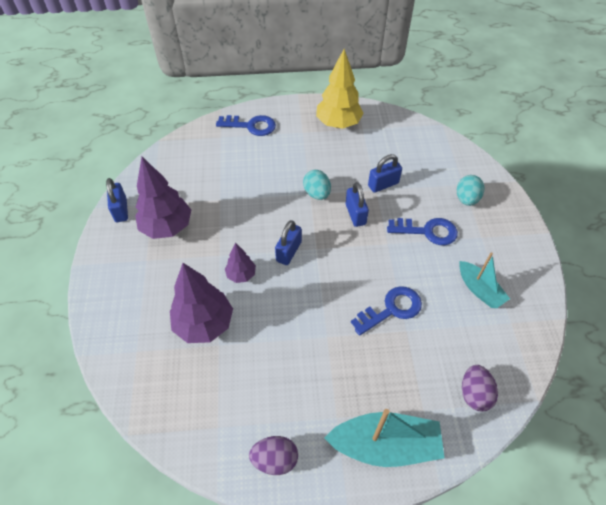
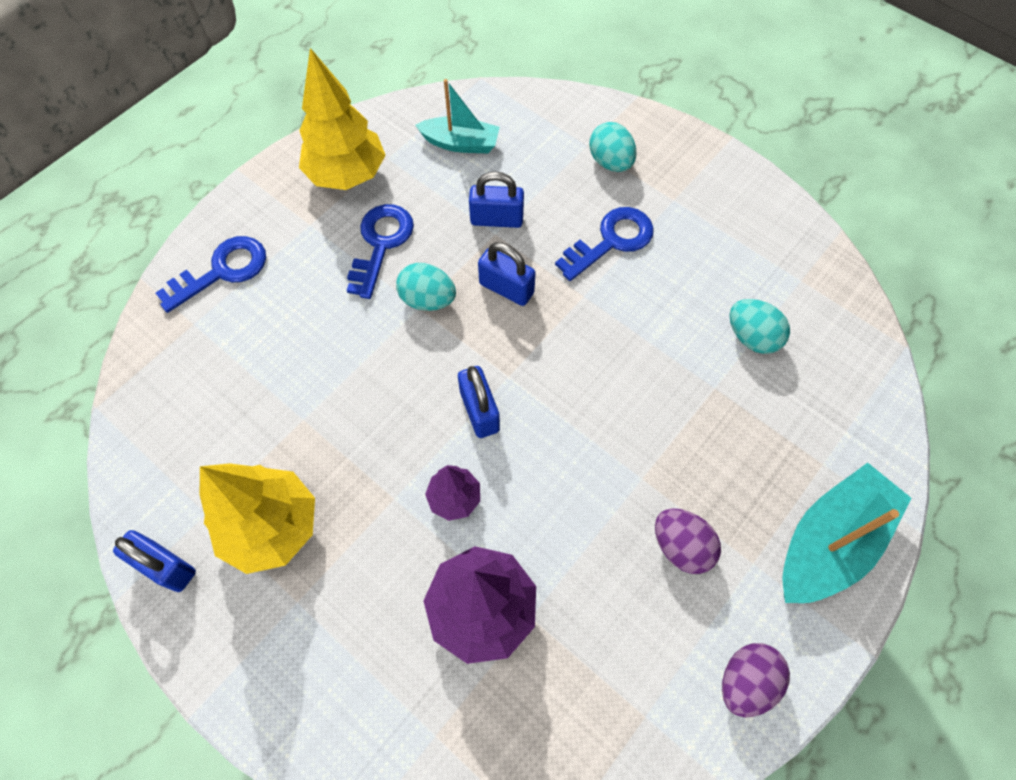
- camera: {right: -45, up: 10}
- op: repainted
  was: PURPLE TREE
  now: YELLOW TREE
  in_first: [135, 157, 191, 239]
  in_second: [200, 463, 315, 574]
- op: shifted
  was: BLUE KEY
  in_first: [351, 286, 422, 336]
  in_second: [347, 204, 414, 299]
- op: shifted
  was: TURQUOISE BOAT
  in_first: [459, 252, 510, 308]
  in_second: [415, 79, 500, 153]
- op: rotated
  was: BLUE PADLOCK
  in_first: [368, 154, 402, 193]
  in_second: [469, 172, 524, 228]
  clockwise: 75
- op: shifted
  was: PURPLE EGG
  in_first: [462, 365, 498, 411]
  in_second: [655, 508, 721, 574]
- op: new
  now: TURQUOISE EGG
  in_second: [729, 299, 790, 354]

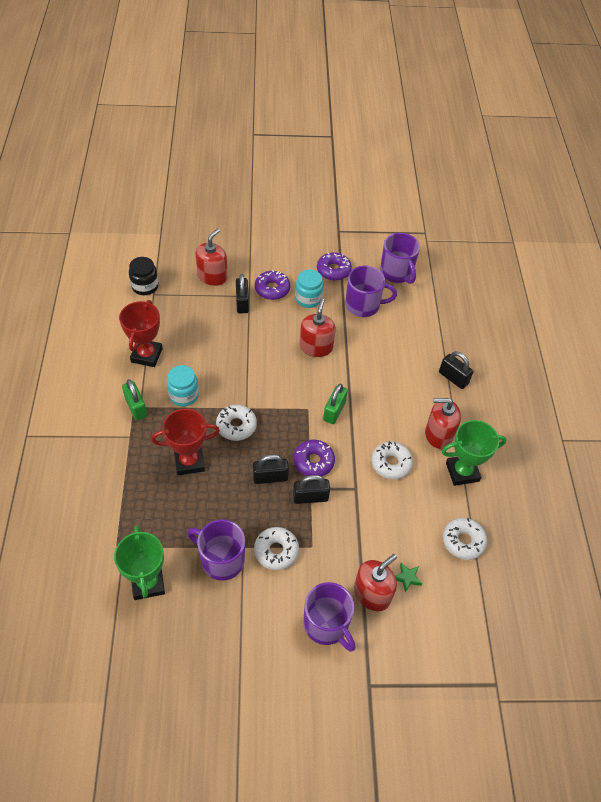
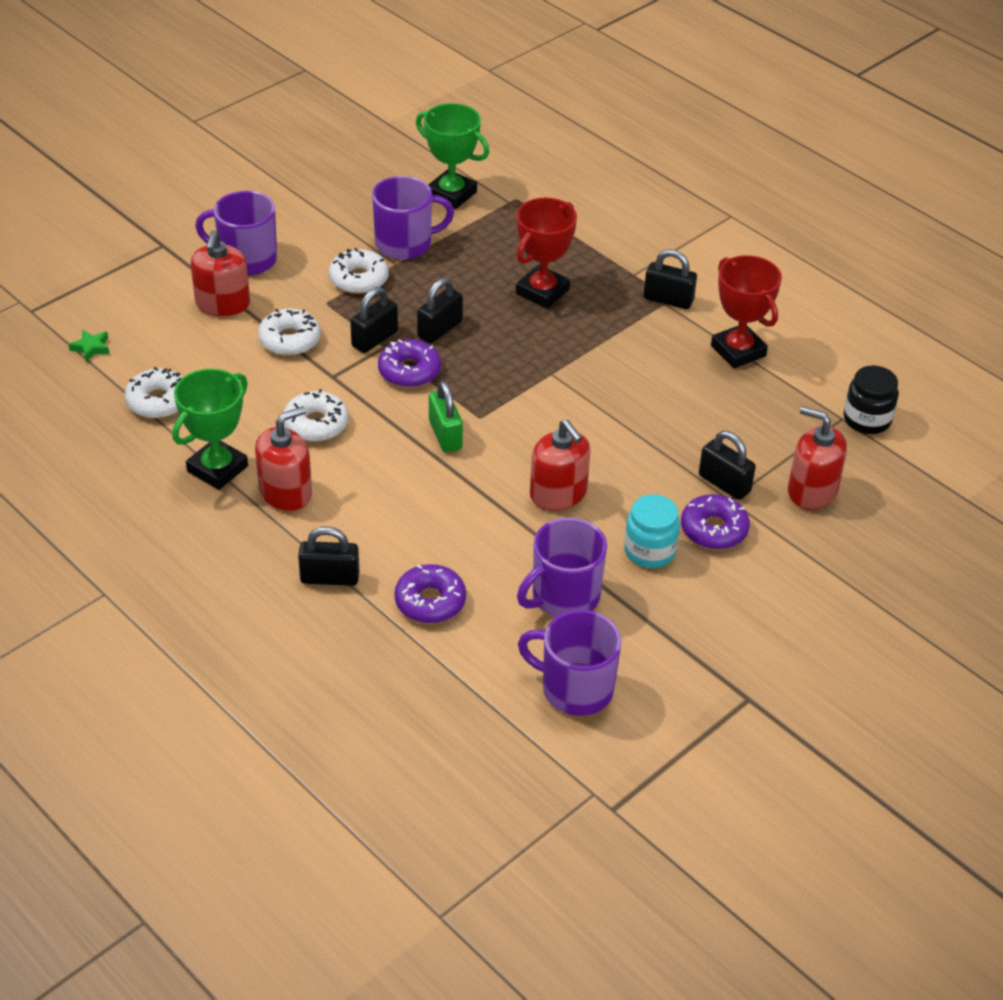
- camera: {right: 140, up: -10}
- op: shifted
  was: GREEN STAR
  in_first: [395, 563, 422, 592]
  in_second: [68, 330, 110, 362]
- op: shifted
  was: WHITE DONUT
  in_first: [216, 405, 257, 441]
  in_second: [258, 308, 321, 356]
- op: shifted
  was: PURPLE DONUT
  in_first: [317, 252, 352, 281]
  in_second: [394, 564, 466, 623]
- op: repainted
  was: GREEN PADLOCK
  now: BLACK PADLOCK
  in_first: [122, 379, 147, 421]
  in_second: [644, 249, 697, 309]
- op: rotated
  was: RED SOAP DISPENSER
  in_first: [195, 228, 228, 286]
  in_second: [788, 406, 847, 509]
  clockwise: 135
- op: gone
  was: TURQUOISE JAR
  in_first: [167, 365, 199, 406]

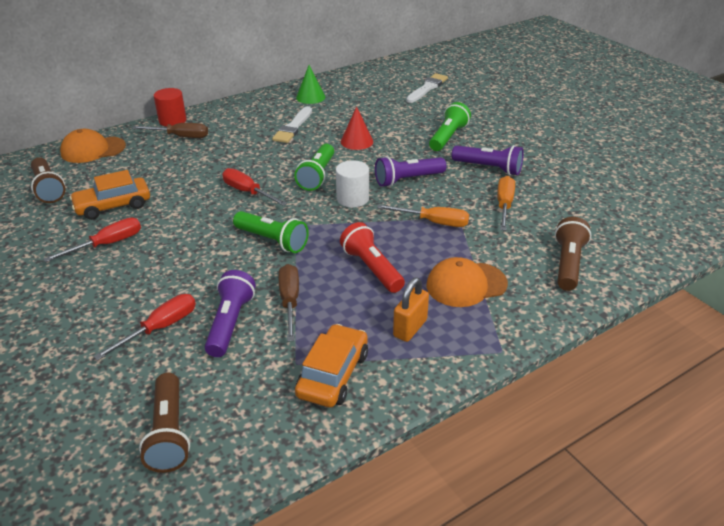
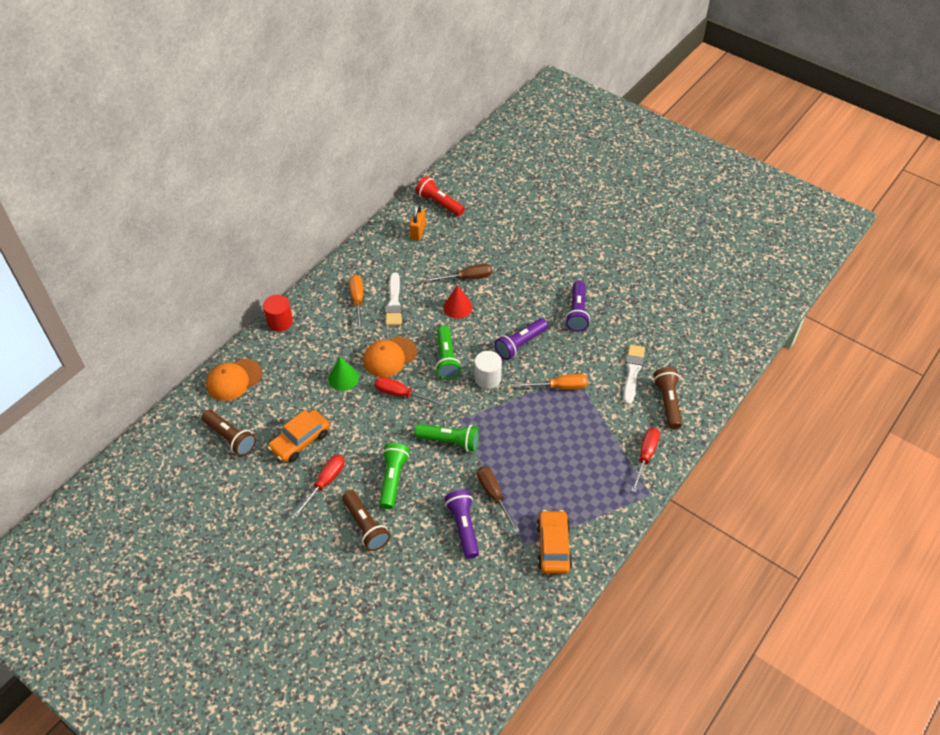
- camera: {right: -20, up: 15}
- op: shifted
  was: GREEN CONE
  in_first: [296, 65, 325, 104]
  in_second: [328, 357, 359, 391]
- op: shifted
  was: BROWN FLASHLIGHT
  in_first: [139, 373, 190, 473]
  in_second: [342, 490, 390, 551]
- op: shifted
  was: ORANGE SCREWDRIVER
  in_first: [497, 176, 515, 231]
  in_second: [349, 275, 363, 330]
- op: shifted
  was: ORANGE CAP
  in_first: [427, 257, 508, 307]
  in_second: [363, 336, 417, 377]
- op: shifted
  was: GREEN FLASHLIGHT
  in_first: [429, 102, 471, 151]
  in_second: [379, 443, 410, 509]
- op: shifted
  was: ORANGE PADLOCK
  in_first: [393, 278, 429, 342]
  in_second: [409, 204, 426, 240]
- op: shifted
  was: RED FLASHLIGHT
  in_first: [340, 222, 405, 293]
  in_second: [415, 176, 465, 216]
- op: shifted
  was: BROWN SCREWDRIVER
  in_first: [132, 123, 208, 138]
  in_second: [426, 264, 492, 282]
- op: rotated
  was: PURPLE FLASHLIGHT
  in_first: [452, 145, 524, 175]
  in_second: [565, 280, 590, 332]
  clockwise: 90
- op: shifted
  was: WHITE BRUSH
  in_first: [406, 73, 448, 103]
  in_second: [623, 344, 645, 405]
- op: shifted
  was: RED SCREWDRIVER
  in_first: [93, 294, 196, 361]
  in_second: [631, 428, 660, 493]

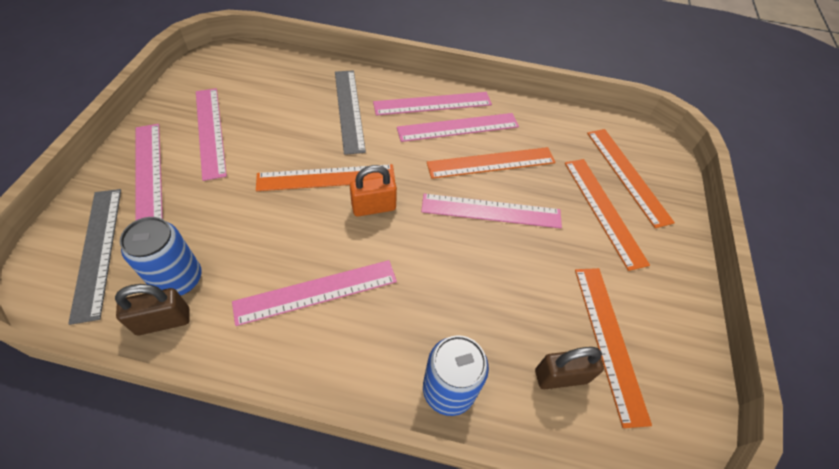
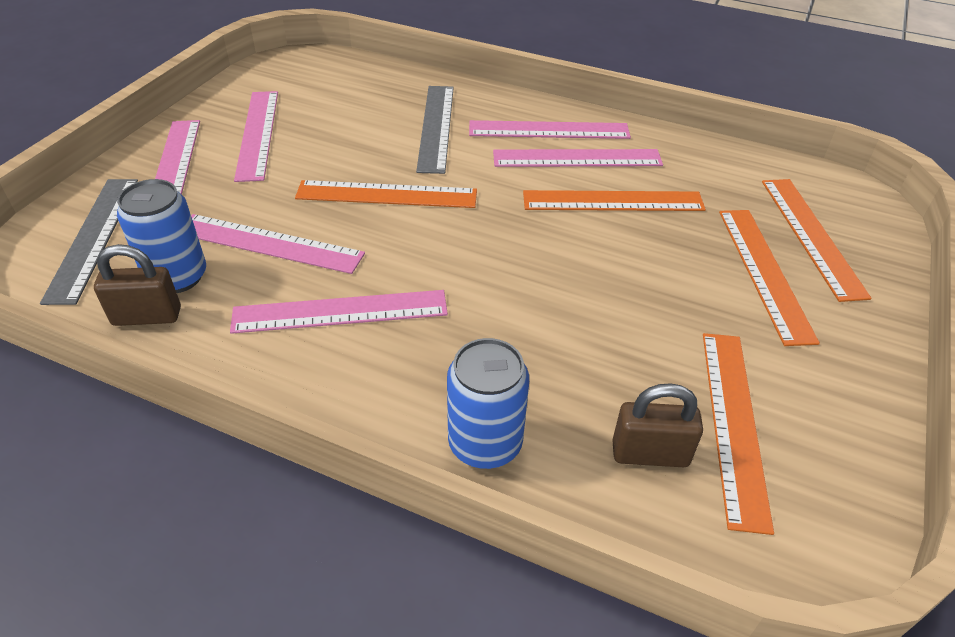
- camera: {right: 15, up: -10}
- op: shifted
  was: PINK RULER
  in_first: [421, 194, 562, 228]
  in_second: [191, 214, 365, 274]
- op: gone
  was: ORANGE PADLOCK
  in_first: [350, 165, 397, 216]

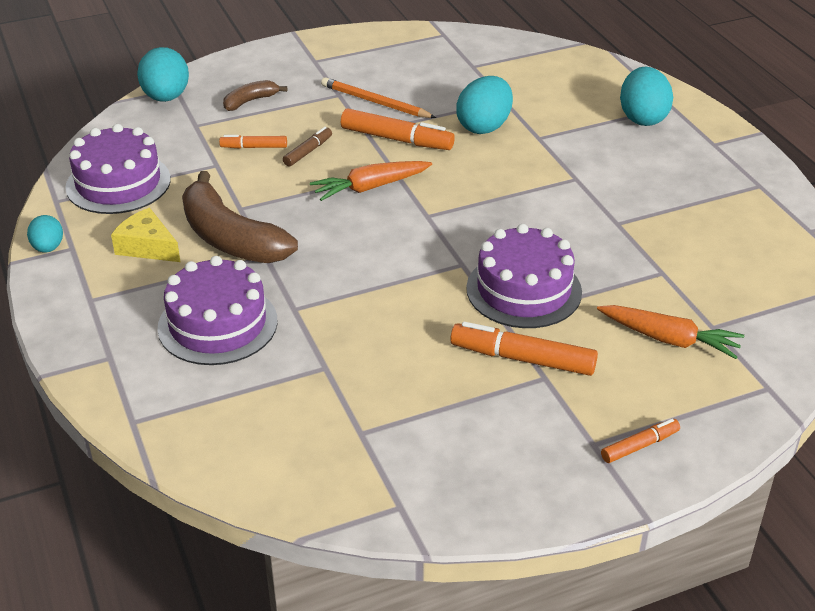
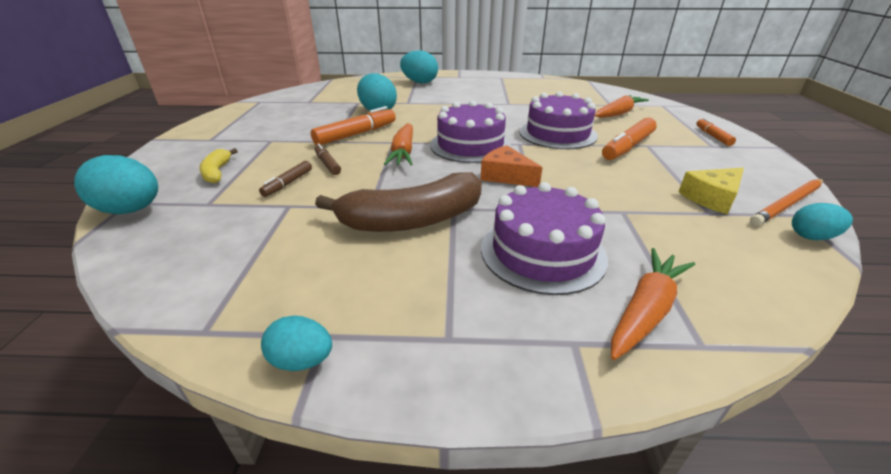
- camera: {right: -65, up: -5}
- op: repainted
  was: BROWN BANANA
  now: YELLOW BANANA
  in_first: [223, 80, 287, 111]
  in_second: [199, 148, 238, 183]
- op: repainted
  was: ORANGE MARKER
  now: BROWN MARKER
  in_first: [219, 135, 287, 149]
  in_second: [259, 161, 312, 197]
- op: shifted
  was: PURPLE CAKE
  in_first: [65, 124, 171, 214]
  in_second: [430, 100, 511, 163]
- op: new
  now: ORANGE CHEESE
  in_second: [481, 145, 542, 187]
- op: new
  now: ORANGE CARROT
  in_second: [611, 248, 695, 360]
- op: shifted
  was: YELLOW CHEESE
  in_first: [111, 208, 180, 262]
  in_second: [678, 168, 744, 214]
- op: shifted
  was: ORANGE PENCIL
  in_first: [321, 77, 436, 118]
  in_second: [750, 179, 823, 226]
- op: new
  now: TURQUOISE EGG
  in_second: [792, 203, 853, 240]

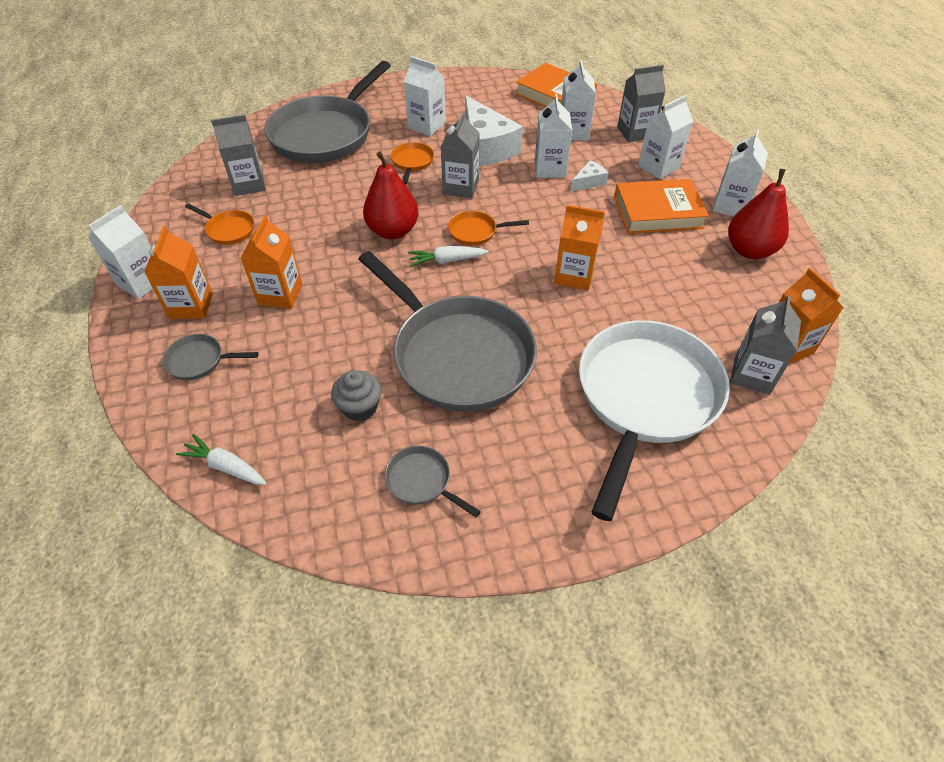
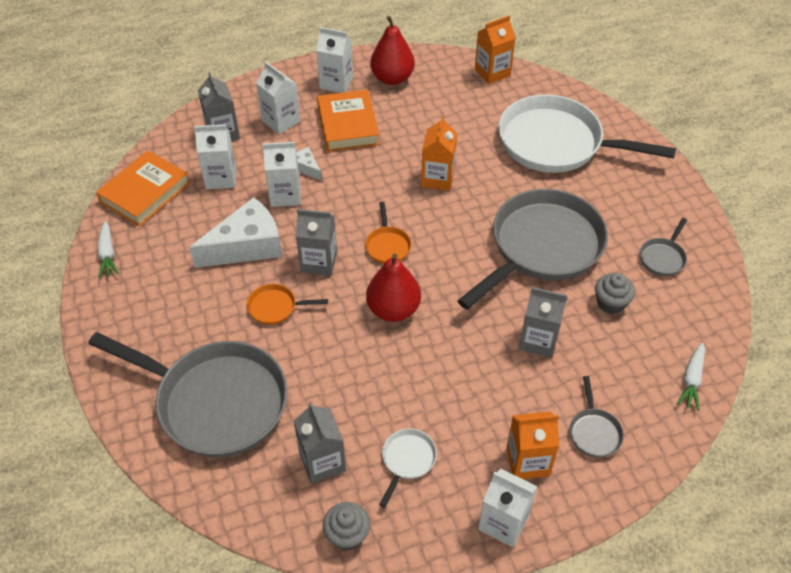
- camera: {right: -95, up: 0}
- op: shifted
  was: WHITE CARROT
  in_first: [408, 246, 489, 267]
  in_second: [97, 221, 119, 278]
- op: new
  now: GREY CUPCAKE
  in_second: [323, 502, 370, 551]
- op: repainted
  was: ORANGE PAN
  now: WHITE PAN
  in_first: [185, 203, 254, 245]
  in_second: [379, 429, 437, 508]
- op: shifted
  was: GREY CARTON
  in_first: [730, 295, 801, 395]
  in_second: [519, 287, 568, 358]
- op: gone
  was: ORANGE CARTON
  in_first: [241, 215, 302, 309]
- op: gone
  was: WHITE CARTON
  in_first: [404, 56, 446, 136]

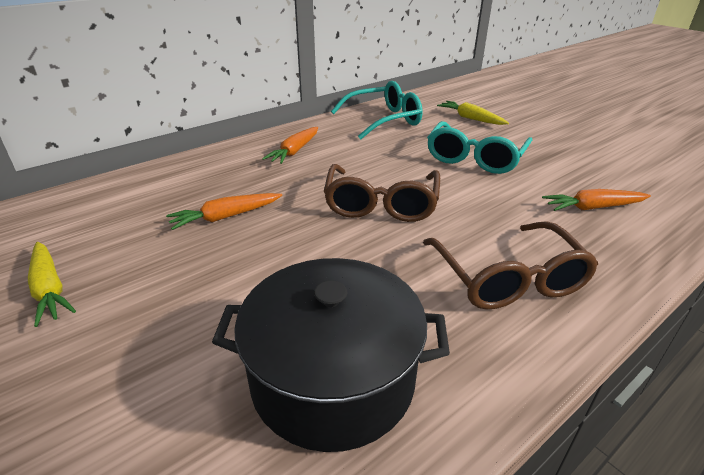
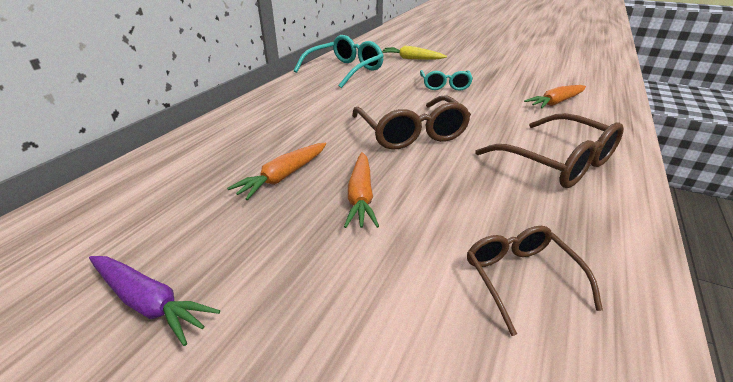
- camera: {right: -25, up: 0}
- op: repainted
  was: YELLOW CARROT
  now: PURPLE CARROT
  in_first: [28, 242, 76, 327]
  in_second: [89, 256, 220, 346]
- op: shifted
  was: ORANGE CARROT
  in_first: [262, 127, 318, 164]
  in_second: [344, 152, 379, 228]
- op: scaled
  was: TURQUOISE GLASSES
  in_first: [427, 121, 532, 174]
  in_second: [420, 70, 473, 91]
  ratio: 0.62
- op: swapped
  was: BLACK POT
  now: BROWN GLASSES
  in_first: [212, 258, 450, 452]
  in_second: [467, 226, 603, 336]

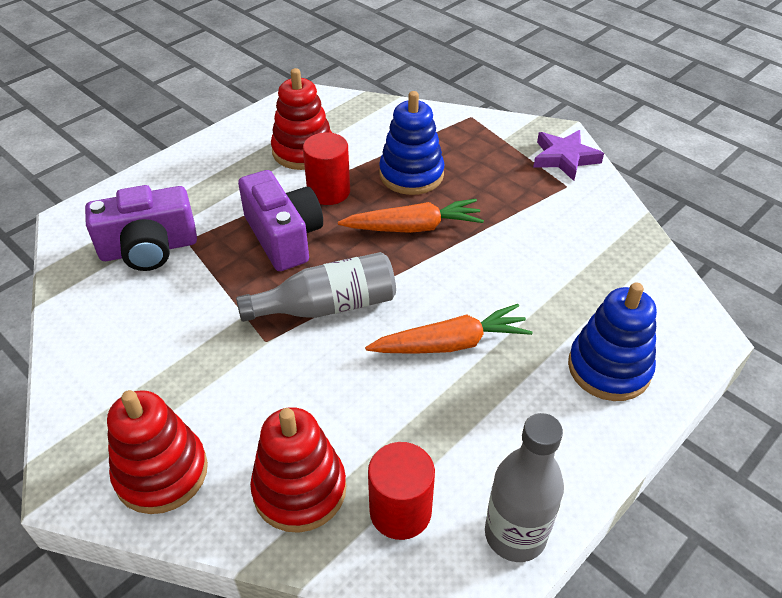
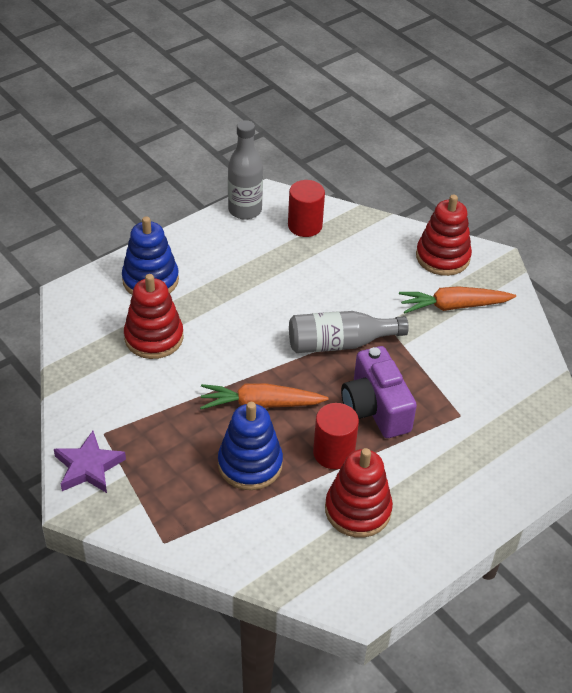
- camera: {right: -175, up: 0}
- op: shifted
  was: RED STACKING TOY
  in_first: [250, 407, 346, 533]
  in_second: [124, 274, 183, 359]
- op: shifted
  was: ORANGE CARROT
  in_first: [365, 304, 533, 354]
  in_second: [399, 286, 516, 314]
- op: gone
  was: PURPLE CAMERA
  in_first: [85, 185, 197, 271]

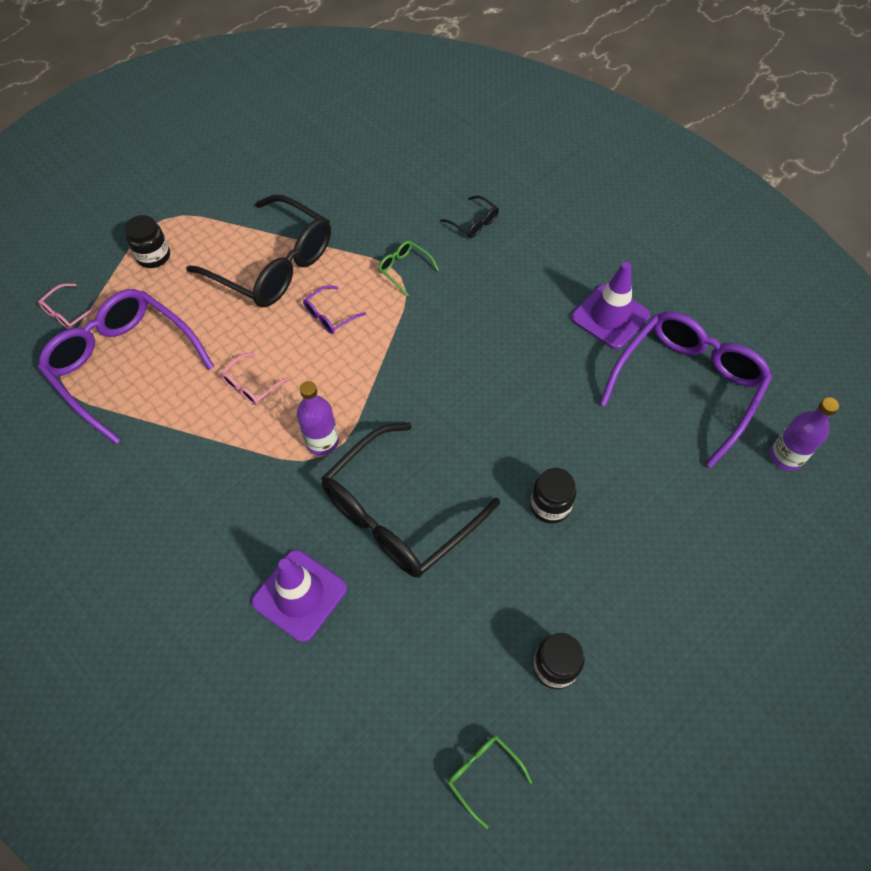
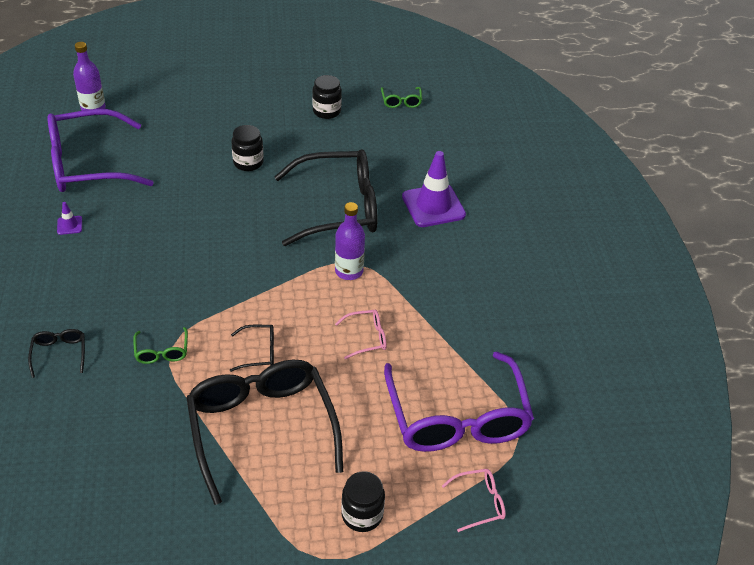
- camera: {right: -145, up: -15}
- op: scaled
  was: PURPLE TRAFFIC CONE
  in_first: [571, 262, 650, 349]
  in_second: [57, 202, 82, 235]
  ratio: 0.43
- op: repainted
  was: PURPLE GLASSES
  now: BLACK GLASSES
  in_first: [303, 285, 366, 334]
  in_second: [230, 325, 274, 372]

